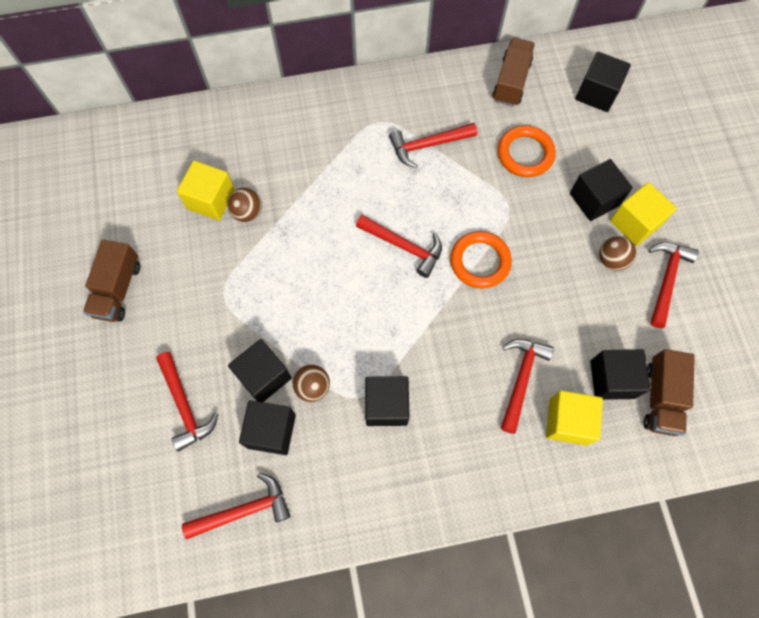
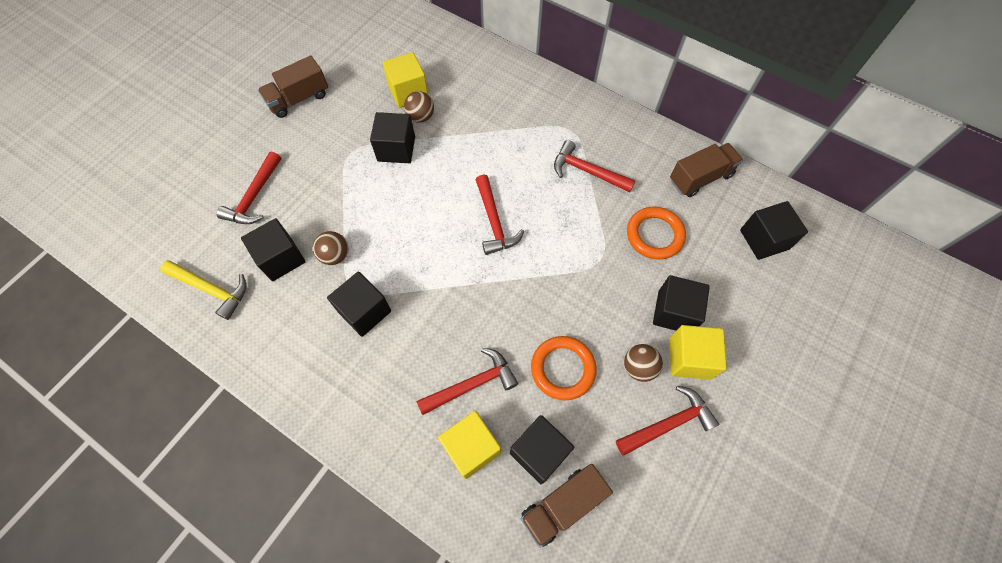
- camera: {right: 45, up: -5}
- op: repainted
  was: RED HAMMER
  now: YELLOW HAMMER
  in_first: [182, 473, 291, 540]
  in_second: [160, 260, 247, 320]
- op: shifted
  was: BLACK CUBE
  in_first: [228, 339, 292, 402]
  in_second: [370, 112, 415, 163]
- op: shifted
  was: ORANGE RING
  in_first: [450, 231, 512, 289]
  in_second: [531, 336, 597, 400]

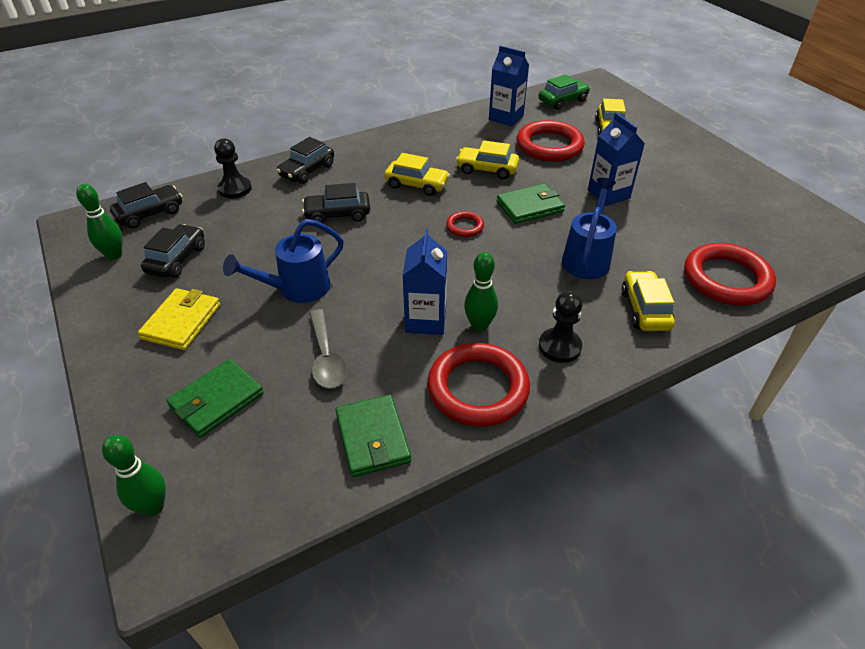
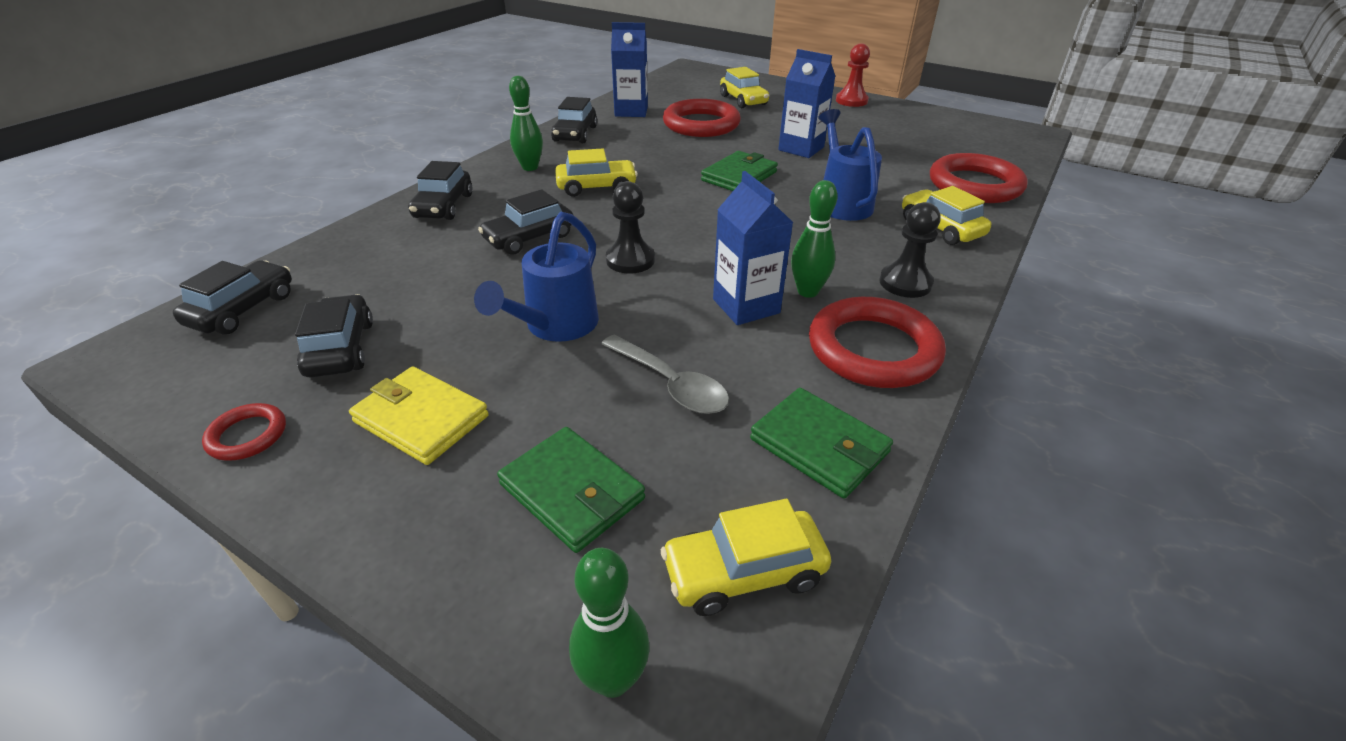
- camera: {right: -30, up: -5}
- op: shifted
  was: RED RING
  in_first: [446, 211, 484, 237]
  in_second: [202, 403, 286, 461]
- op: rotated
  was: YELLOW WALLET
  in_first: [138, 288, 220, 350]
  in_second: [349, 366, 489, 465]
  clockwise: -45
- op: rotated
  was: GREEN WALLET
  in_first: [167, 359, 264, 438]
  in_second: [497, 427, 645, 553]
  clockwise: -60
- op: shifted
  was: GREEN BOWLING PIN
  in_first: [76, 184, 123, 260]
  in_second: [509, 76, 543, 171]
- op: new
  now: BLACK CAR
  in_second: [551, 97, 597, 143]
- op: shifted
  was: BLACK PAWN
  in_first: [214, 138, 252, 199]
  in_second: [606, 181, 655, 274]
- op: shifted
  was: YELLOW CAR
  in_first: [456, 140, 519, 179]
  in_second: [661, 499, 832, 616]
- op: new
  now: RED PAWN
  in_second: [836, 43, 870, 107]
- op: gone
  was: GREEN CAR
  in_first: [539, 75, 590, 110]

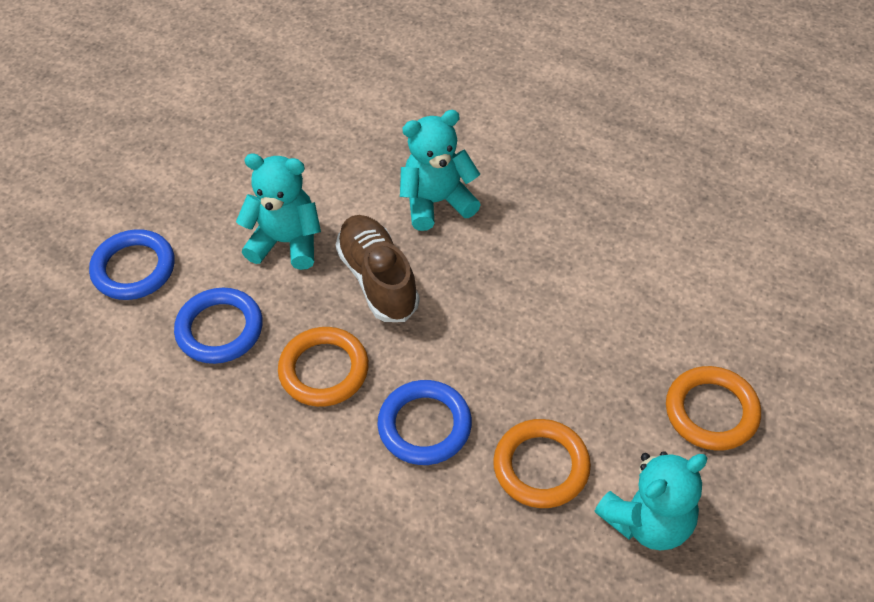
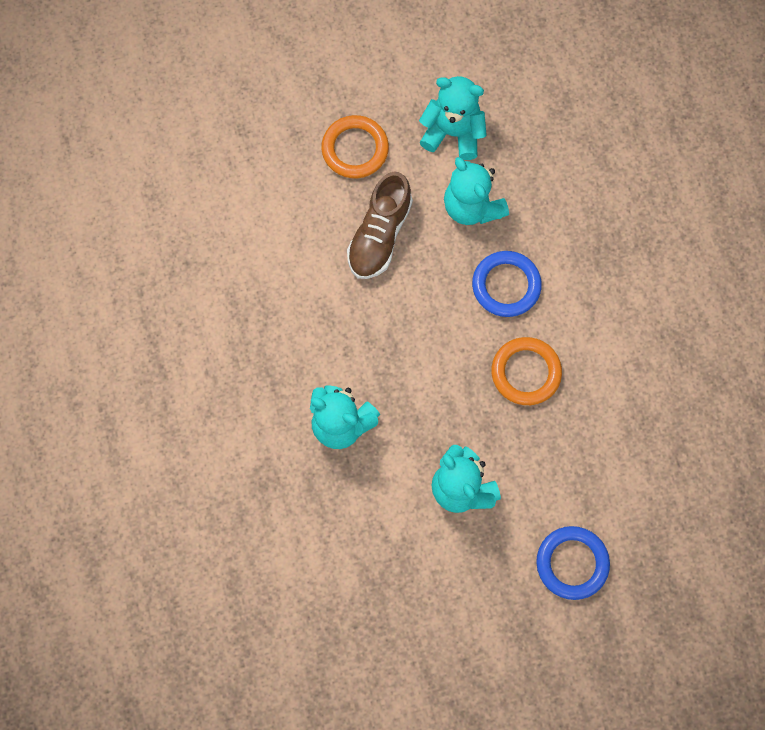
- camera: {right: -135, up: 20}
- op: shifted
  was: BROWN SHOE
  in_first: [336, 215, 420, 322]
  in_second: [347, 172, 413, 279]
- op: swapped
  was: ORANGE RING
  now: TURQUOISE TEDDY BEAR
  in_first: [493, 419, 591, 508]
  in_second: [444, 157, 509, 225]
- op: gone
  was: BLUE RING
  in_first: [174, 288, 263, 364]

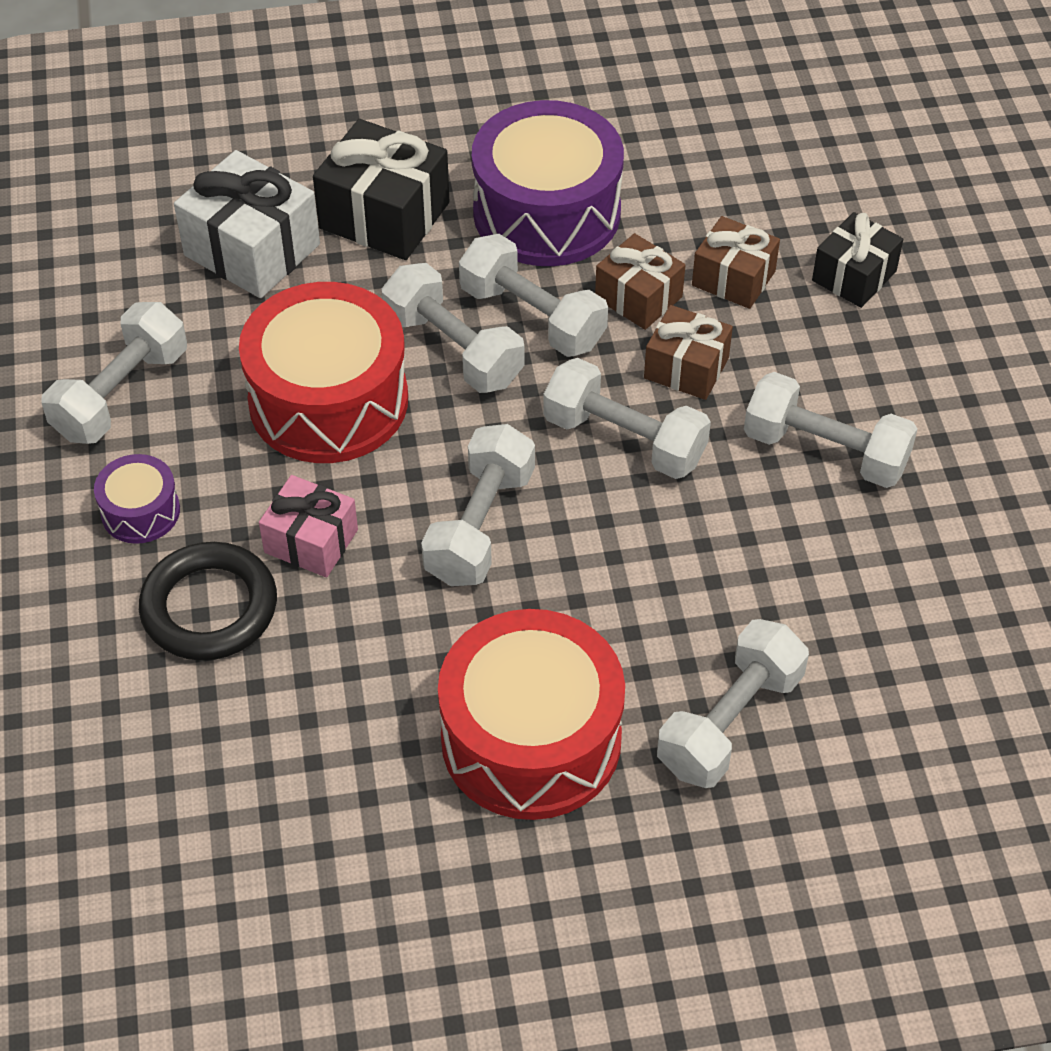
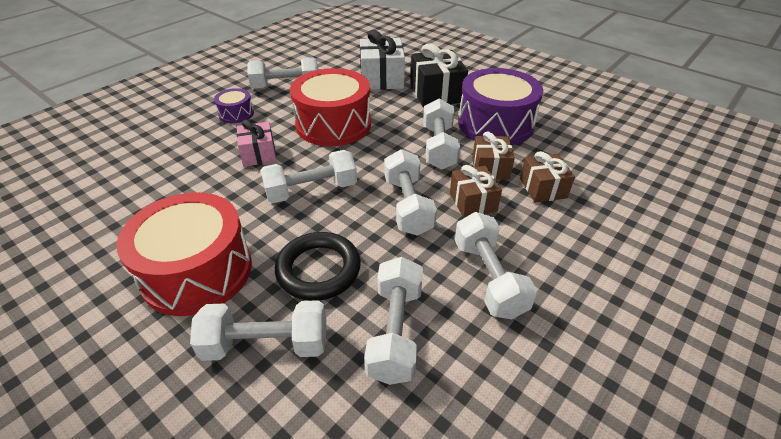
- camera: {right: 50, up: -10}
- op: shifted
  was: BLACK RING
  in_first: [139, 542, 277, 661]
  in_second: [275, 232, 361, 301]
- op: shifted
  was: WHITE DUMBBELL
  in_first: [381, 263, 524, 393]
  in_second: [364, 257, 423, 385]
- op: gone
  was: BLACK GIFT
  in_first: [812, 212, 903, 308]

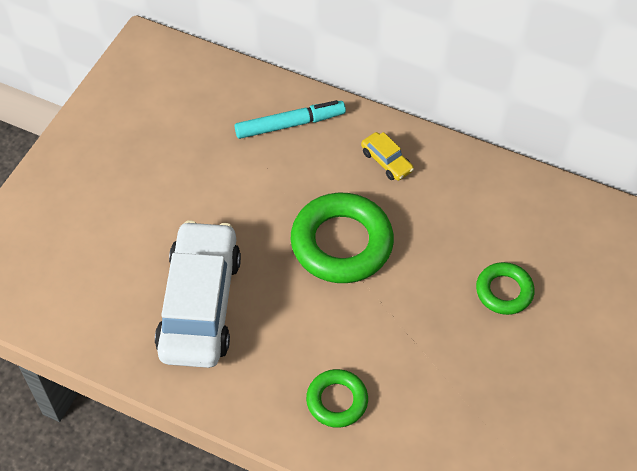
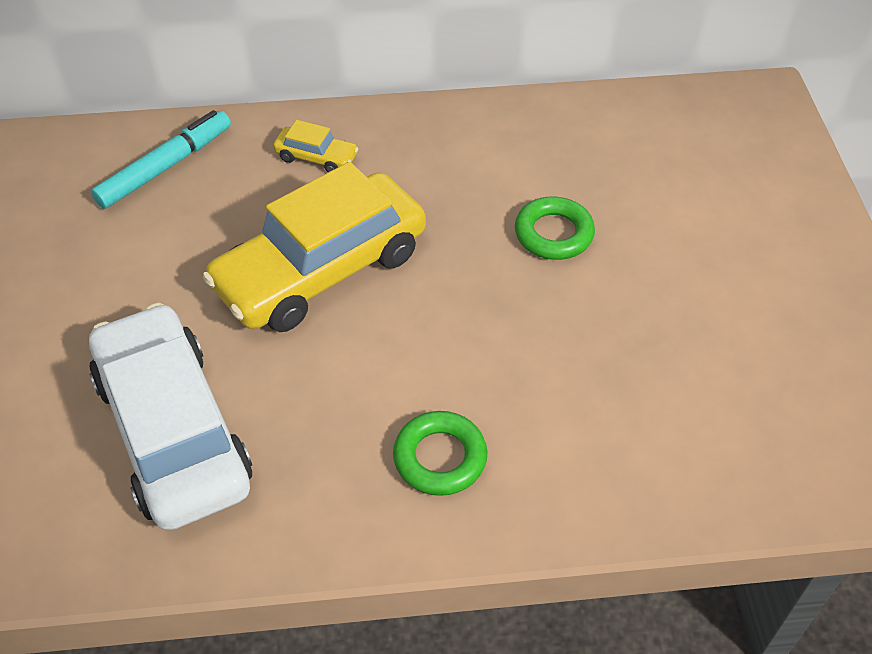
- camera: {right: -30, up: -5}
- op: swapped
  was: GREEN RING
  now: YELLOW CAR
  in_first: [291, 193, 394, 283]
  in_second: [203, 162, 426, 332]

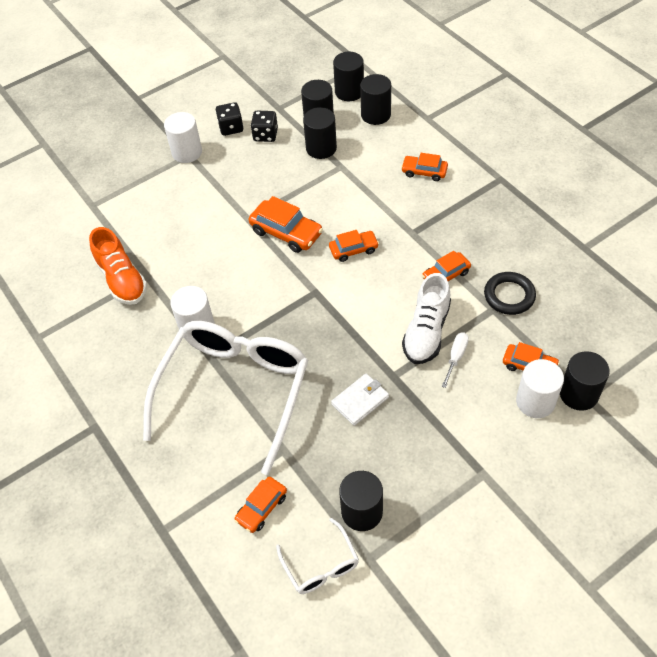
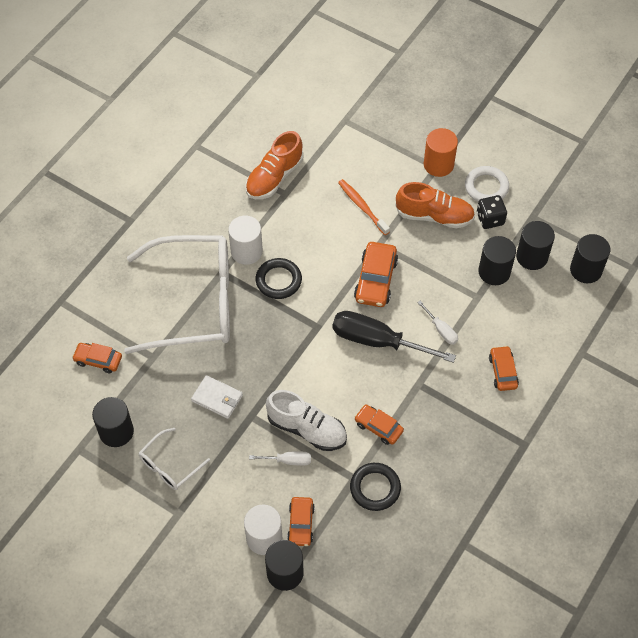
- camera: {right: 65, up: 5}
- op: shifted
  was: WHITE GLASSES
  in_first: [276, 518, 359, 594]
  in_second: [139, 428, 210, 490]
- op: new
  now: BLACK RING
  in_second: [256, 258, 302, 299]
- op: rotated
  was: WHITE SHOE
  in_first: [402, 273, 451, 364]
  in_second: [266, 390, 347, 451]
  clockwise: -150
- op: swapped
  was: ORANGE CAR
  now: BLACK SCREWDRIVER
  in_first: [329, 230, 379, 262]
  in_second: [332, 311, 456, 363]
- op: new
  now: ORANGE TOOTHBRUSH
  in_second: [338, 179, 390, 235]
- op: new
  now: ORANGE SHOE
  in_second: [395, 182, 475, 228]
- op: new
  now: WHITE SCREWDRIVER
  in_second: [417, 301, 458, 345]
- op: repainted
  was: WHITE CYLINDER
  now: ORANGE CYLINDER
  in_first: [164, 112, 202, 163]
  in_second: [424, 128, 458, 177]
- op: swapped
  was: BLACK DICE
  now: WHITE RING
  in_first: [216, 102, 243, 136]
  in_second: [465, 166, 509, 202]
- op: gone
  was: BLACK CYLINDER
  in_first: [360, 74, 391, 125]

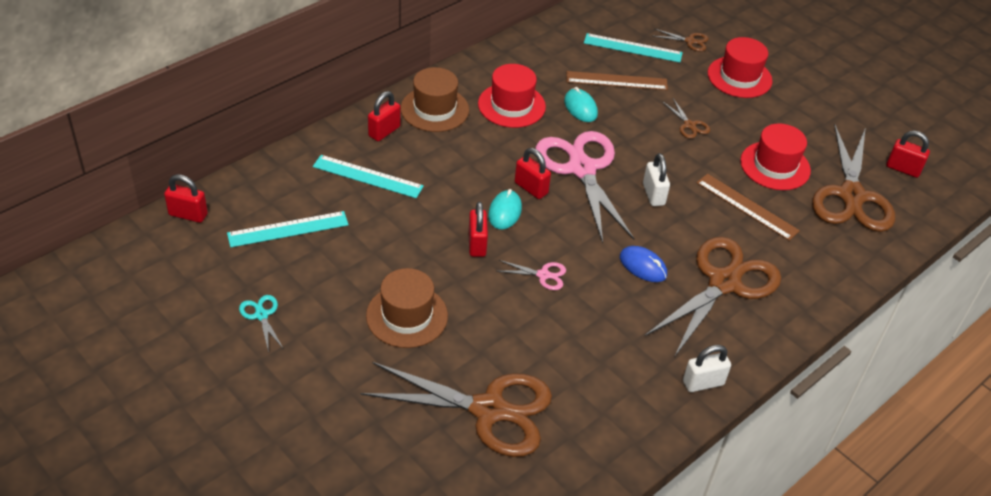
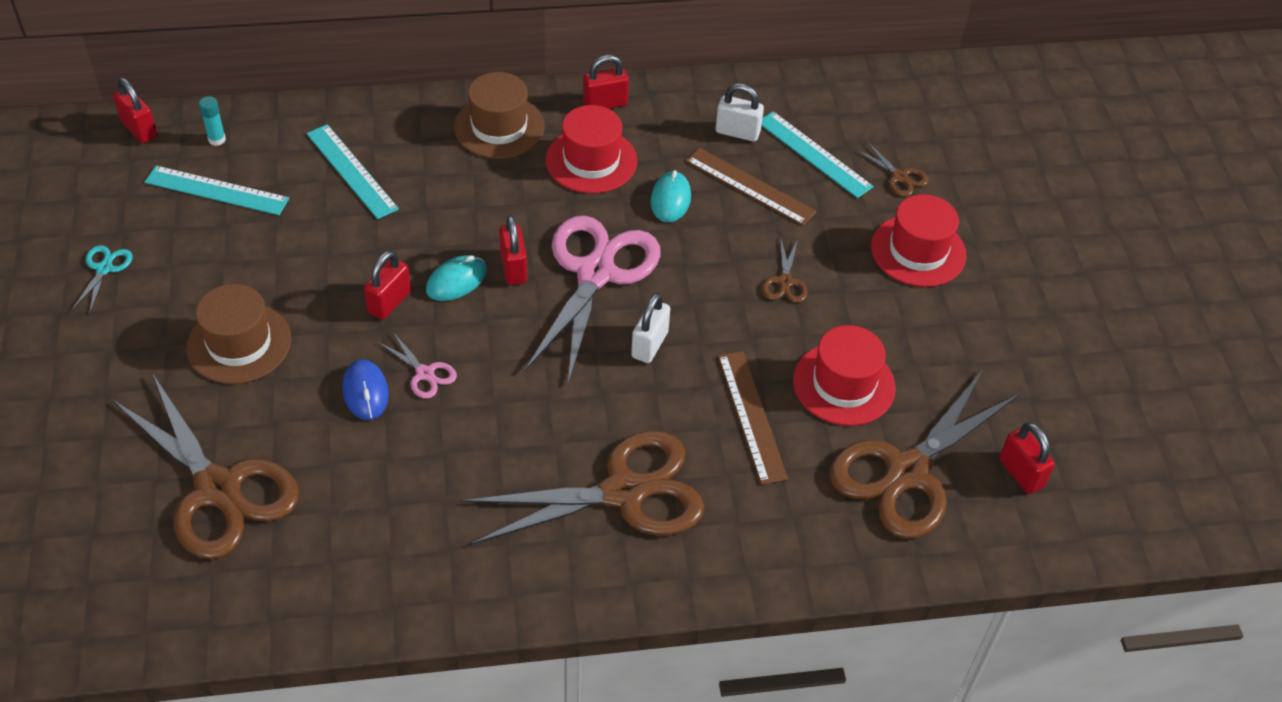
- camera: {right: 35, up: 5}
- op: new
  now: TURQUOISE GLUE STICK
  in_second: [199, 96, 226, 146]
- op: shifted
  was: BLUE MOUSE
  in_first: [620, 246, 667, 282]
  in_second: [342, 359, 389, 420]
- op: shifted
  was: RED PADLOCK
  in_first: [368, 91, 401, 141]
  in_second: [583, 55, 629, 109]
- op: shifted
  was: WHITE PADLOCK
  in_first: [683, 345, 731, 392]
  in_second: [716, 83, 764, 142]

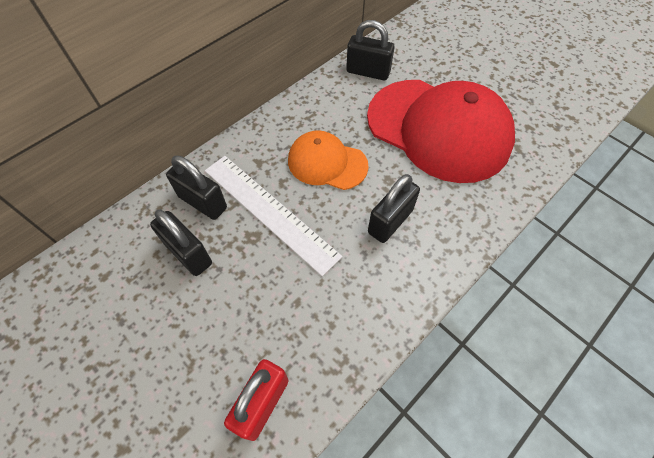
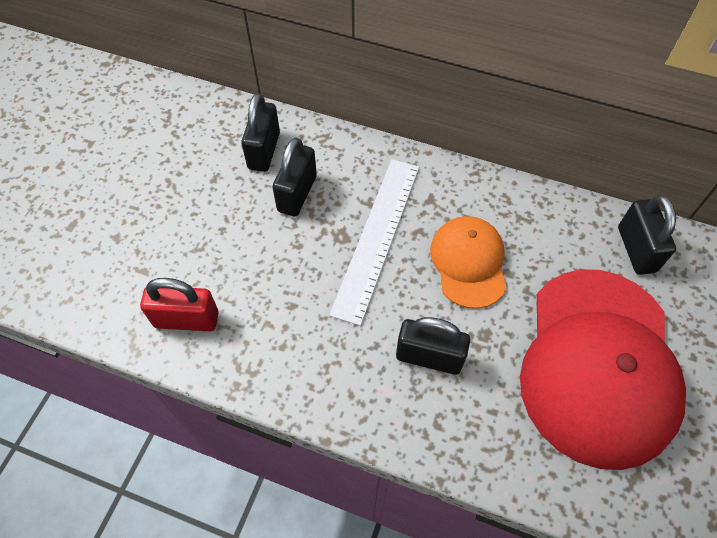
- camera: {right: 65, up: 0}
- op: shifted
  was: BLACK PADLOCK
  in_first: [166, 156, 227, 220]
  in_second: [241, 93, 280, 172]

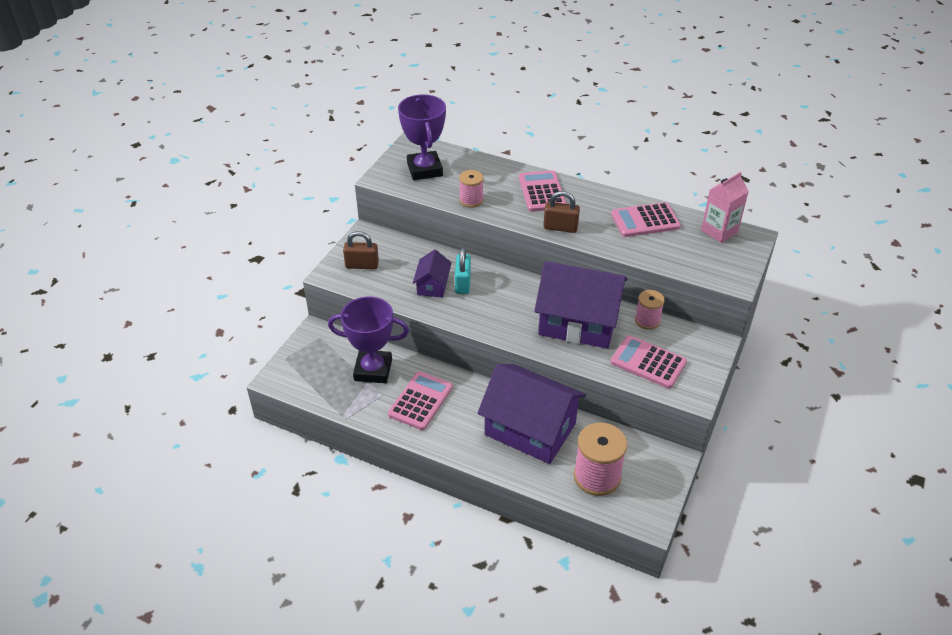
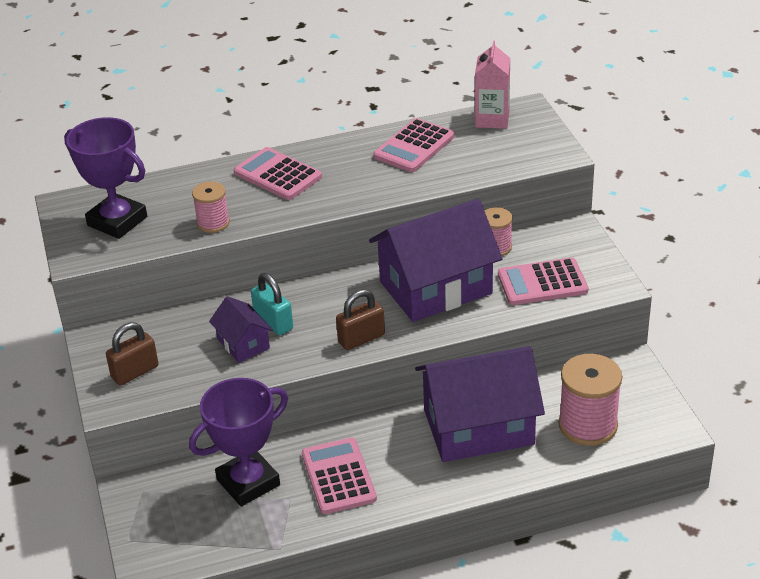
- camera: {right: -40, up: -5}
- op: shifted
  was: BROWN PADLOCK
  in_first: [543, 191, 580, 233]
  in_second: [336, 289, 385, 350]

